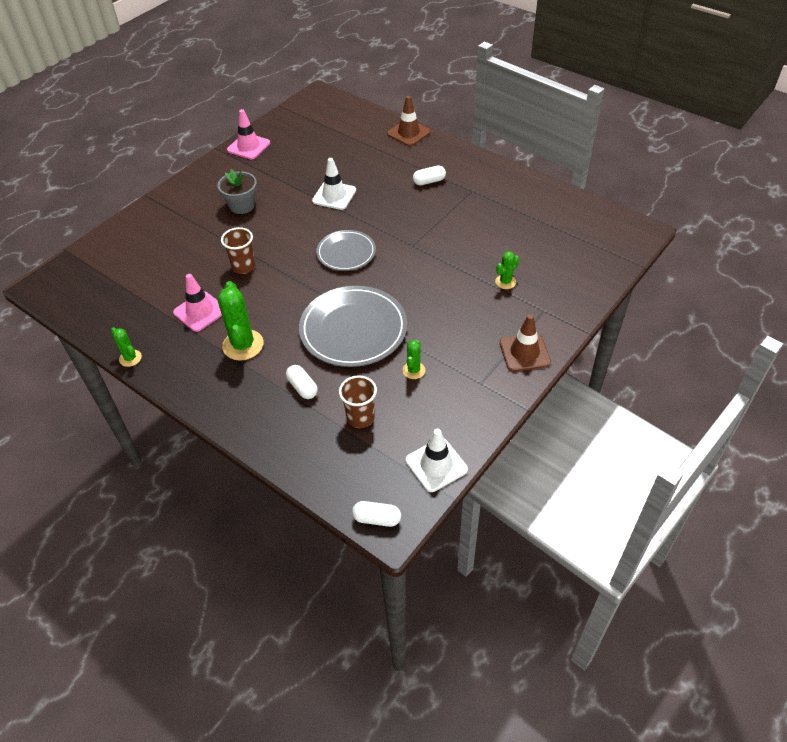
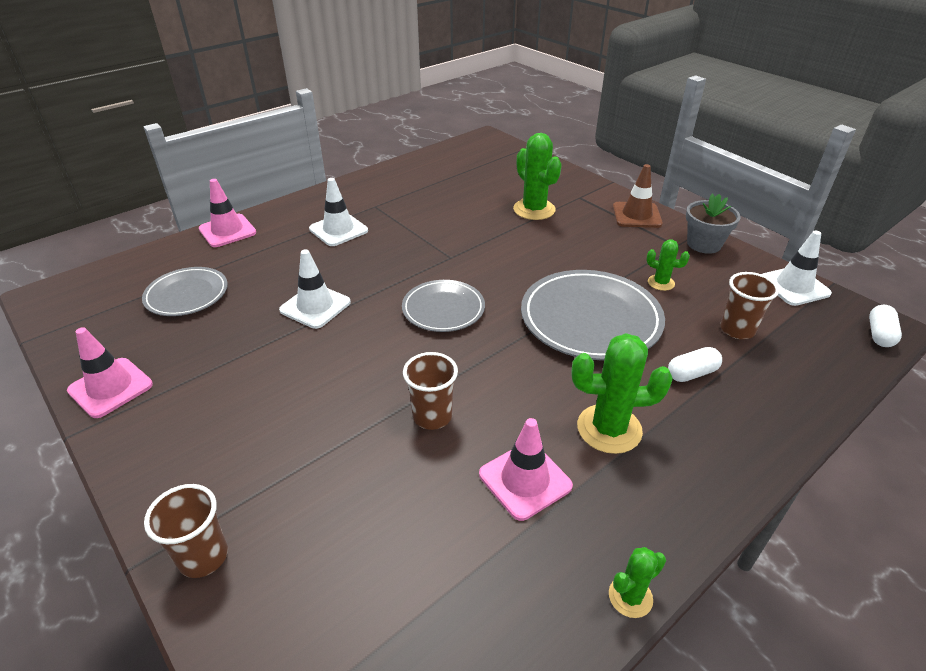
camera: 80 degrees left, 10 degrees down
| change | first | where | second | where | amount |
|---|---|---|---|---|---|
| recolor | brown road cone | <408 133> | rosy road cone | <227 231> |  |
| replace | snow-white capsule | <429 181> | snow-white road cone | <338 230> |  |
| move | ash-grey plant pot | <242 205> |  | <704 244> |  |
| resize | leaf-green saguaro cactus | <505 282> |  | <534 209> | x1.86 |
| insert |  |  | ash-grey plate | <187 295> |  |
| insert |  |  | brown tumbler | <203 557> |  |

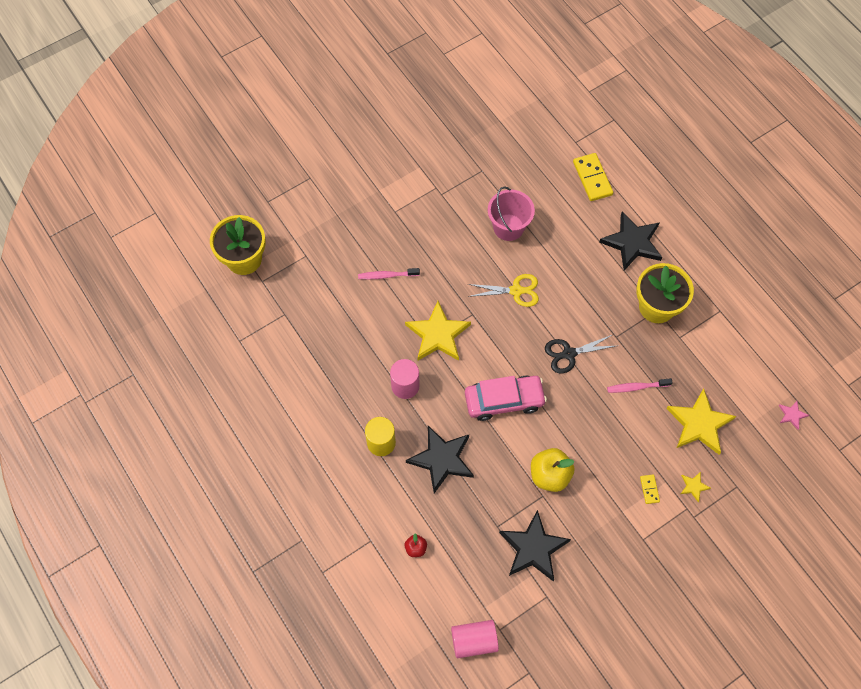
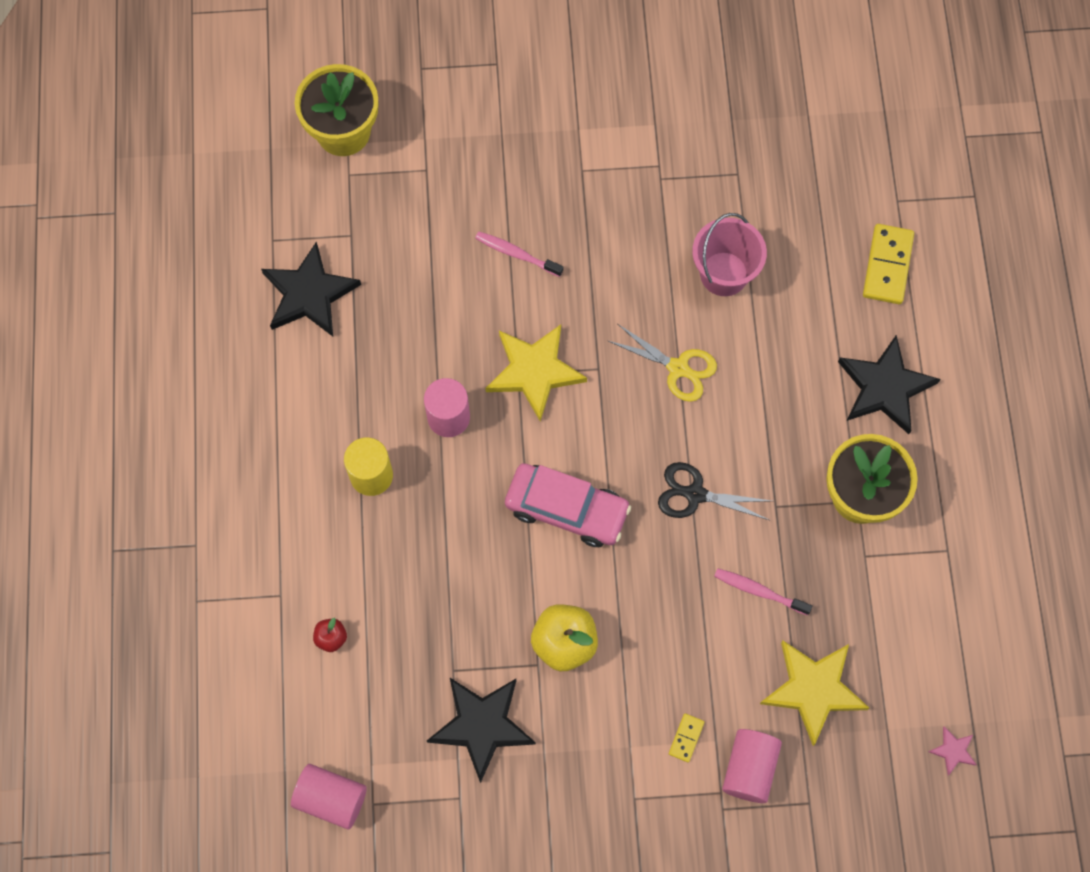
camera: 30 degrees right, 5 degrees up
| change | first | where | second | where | amount |
|---|---|---|---|---|---|
| move | jet-black star | <441 459> |  | <309 294> |  |
| replace | golden star | <693 486> | rosy cylinder | <749 769> |  |

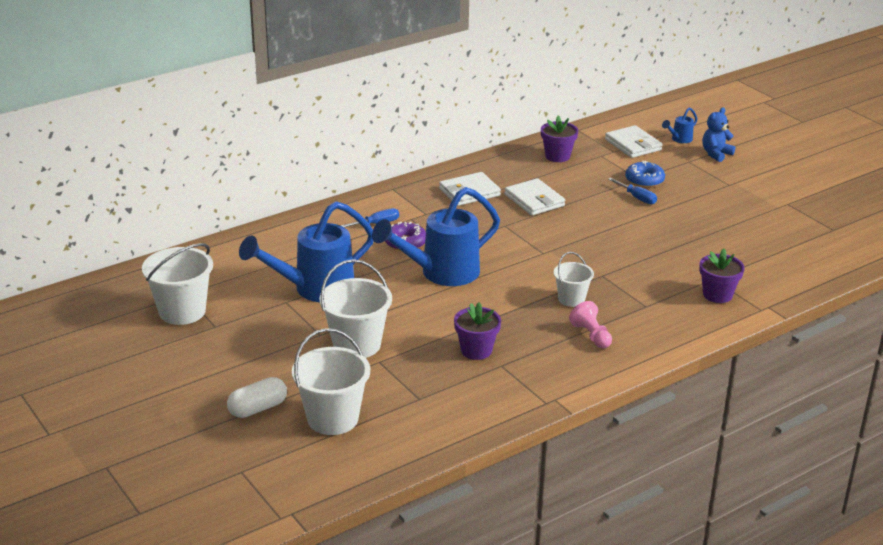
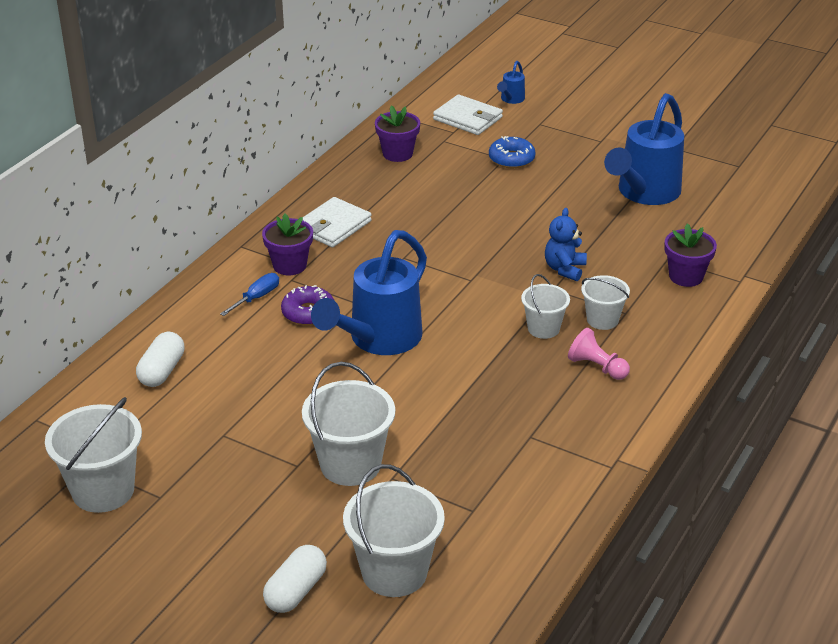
camera: 25 degrees left, 5 degrees up
| change | first | where | second | where | amount |
|---|---|---|---|---|---|
| move | blue stuffed bear | <716 154> |  | <564 269> |  |
| delete | snow-white wallet | <534 200> |  |  |  |
| delete | blue hand screwdriver | <637 198> |  |  |  |
| move | blue watering pot | <314 289> |  | <644 194> |  |
| move | violet plant pot | <476 350> |  | <289 265> |  |
| insert |  |  | snow-white sand bucket | <602 320> |  |
| insert |  |  | snow-white capsule | <162 371> |  |

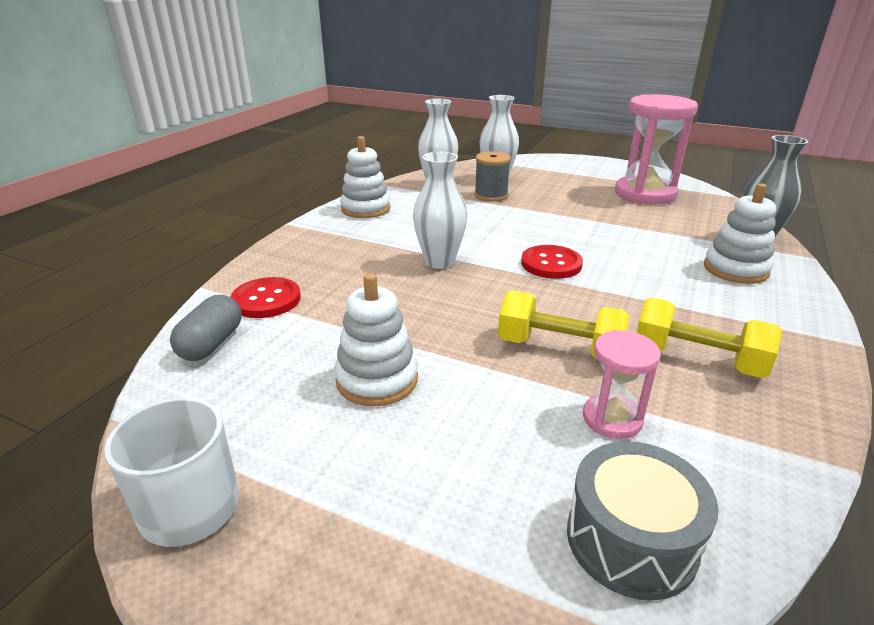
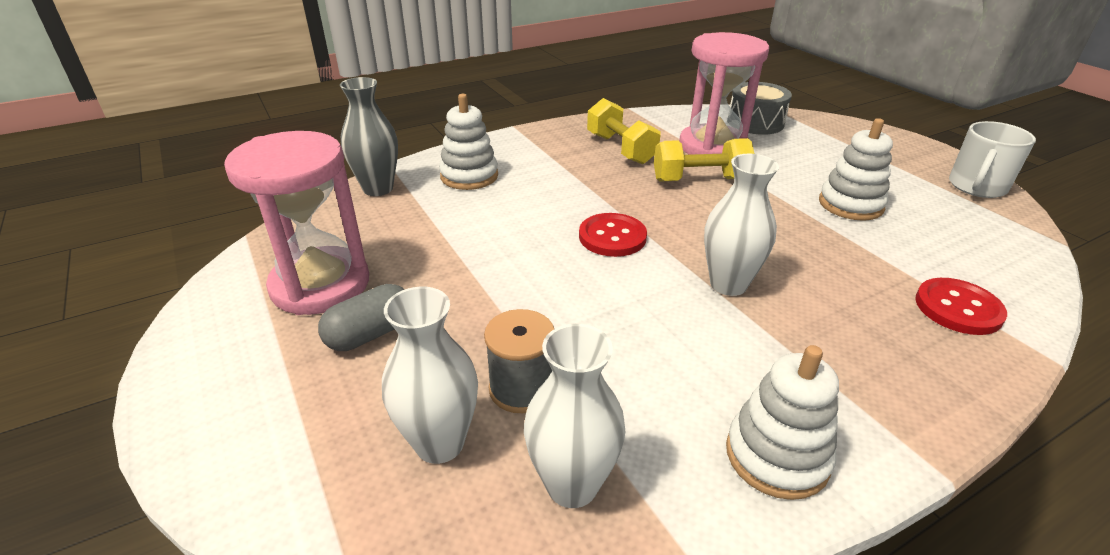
camera: 145 degrees left, 5 degrees up
| change | first | where | second | where | amount |
|---|---|---|---|---|---|
| rotate | golden hand weight | <559 348> |  | <700 180> | 60 degrees counterclockwise |
| move | ash-grey capsule | <211 344> |  | <370 334> |  |
| resize | rosy sand timer | <612 419> |  | <713 147> | x1.95 |

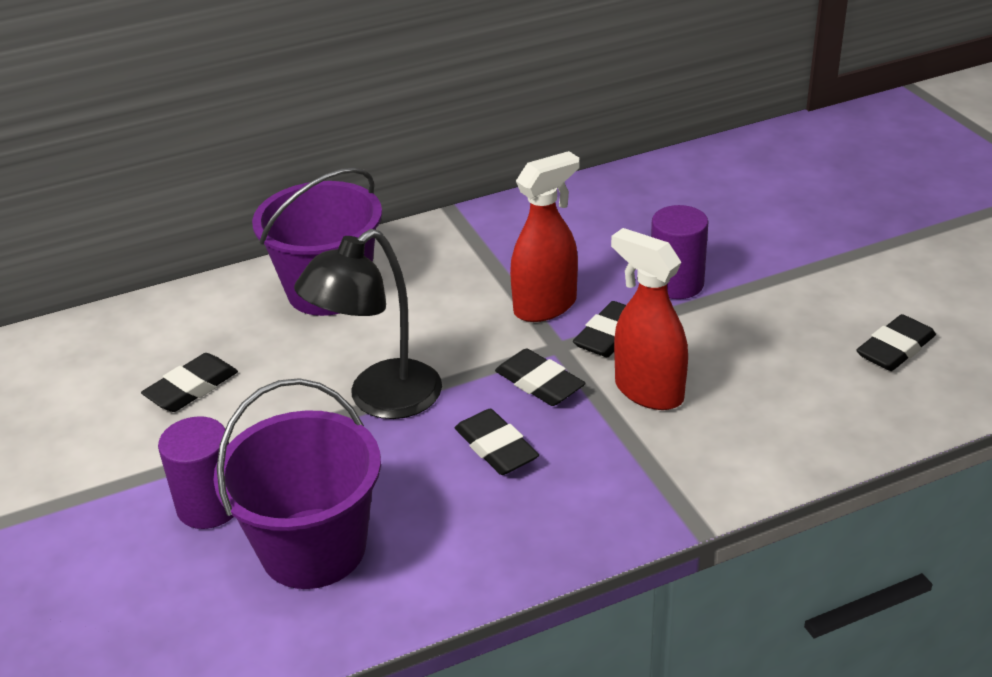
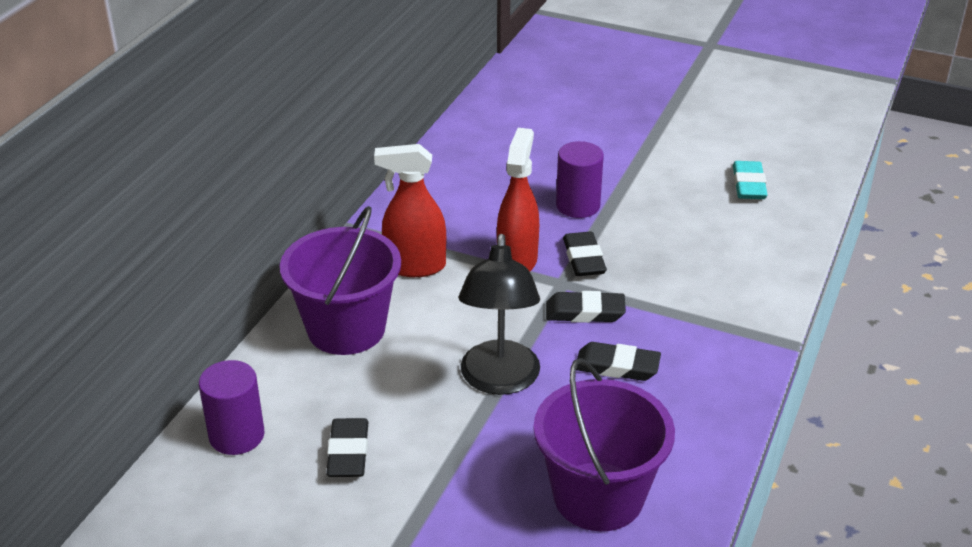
camera: 45 degrees left, 0 degrees up
| change | first | where | second | where | amount |
|---|---|---|---|---|---|
| move | crimson spray cleaner | <648 391> |  | <414 266> |  |
| recolor | jet-black eraser | <895 348> | turquoise eraser | <748 185> |  |
| move | violet cylinder | <209 506> |  | <237 435> |  |

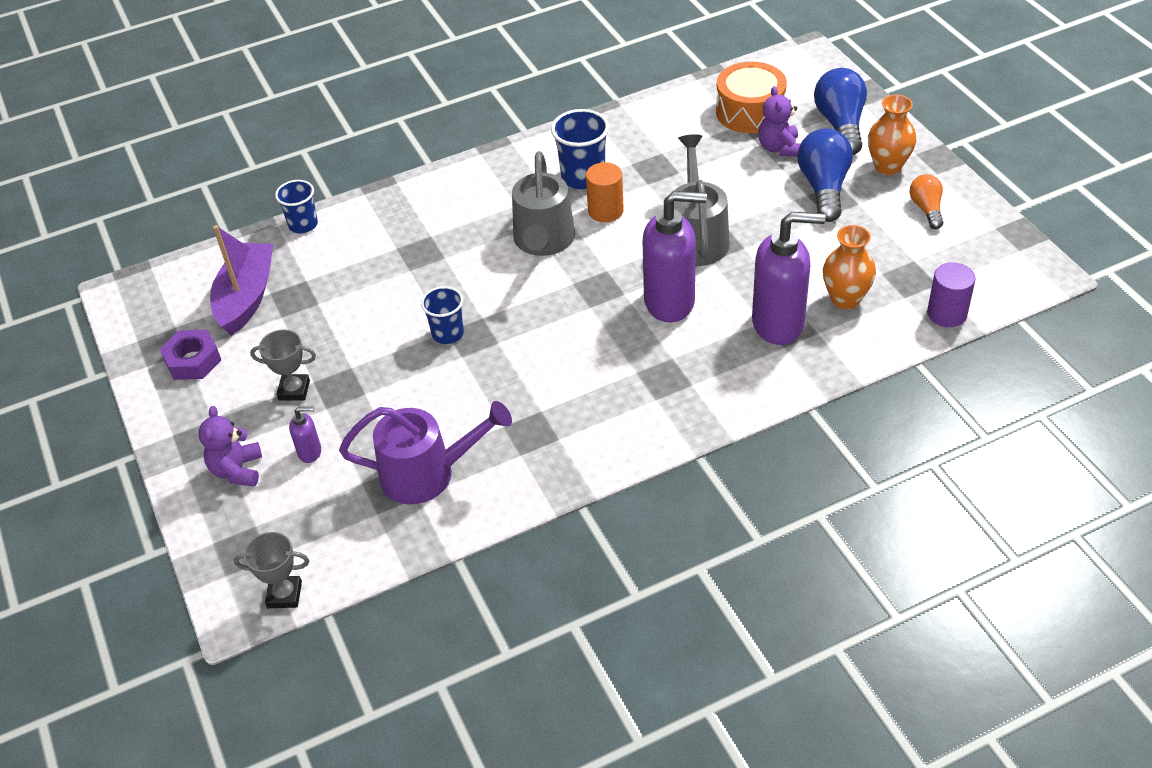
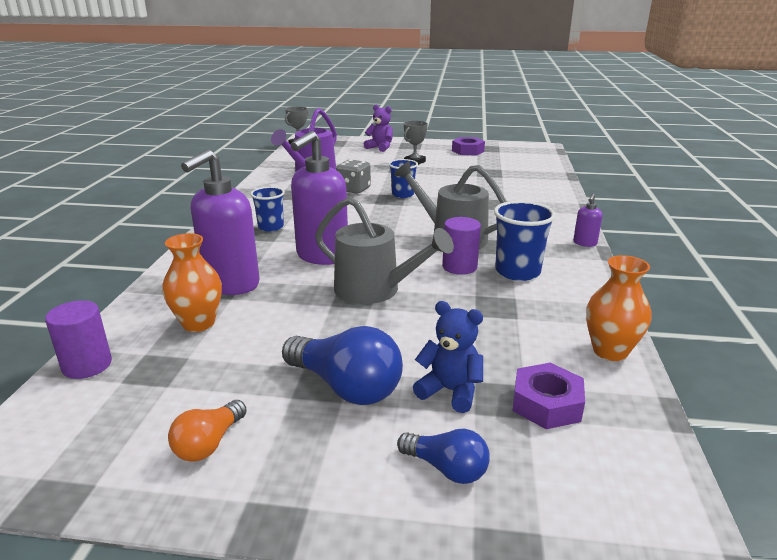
camera: 120 degrees right, 20 degrees down
| change | first | where | second | where | amount |
|---|---|---|---|---|---|
| replace | orange snare drum | <750 112> | violet nut | <546 404> |  |
| resize | blue light bulb | <840 125> |  | <446 468> | x0.58 |
| recolor | violet stuffed bear | <779 148> | blue stuffed bear | <450 391> |  |
| move | orange tall vase | <887 166> |  | <610 351> |  |
| recolor | orange cylinder | <605 211> | violet cylinder | <459 267> |  |
| rotate | orange light bulb | <926 209> |  | <209 444> | 90 degrees clockwise |
| move | blue tumbler | <303 225> |  | <271 227> |  |
| delete | violet toy boat | <246 297> |  |  |  |
| move | violet soap pump | <310 452> |  | <584 243> |  |
| insert |  |  | ash-grey game die | <354 189> |  |

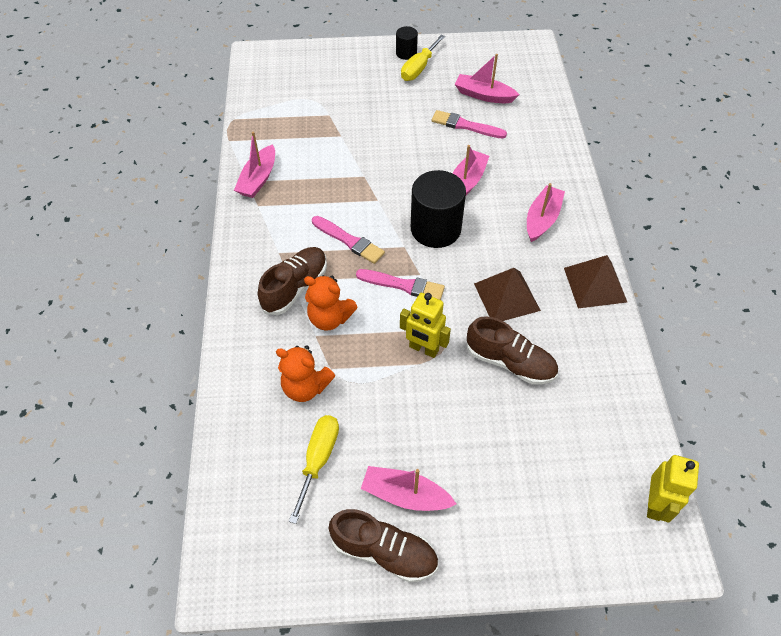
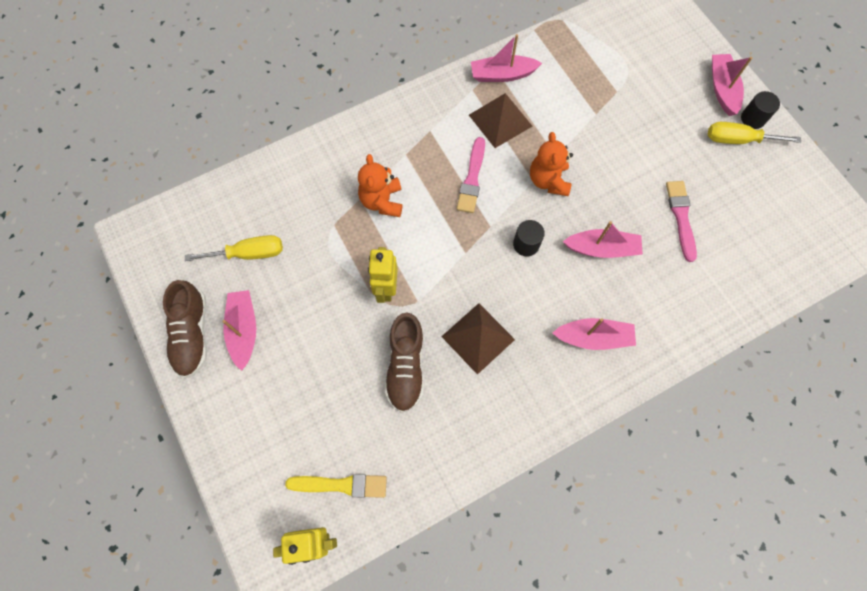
camera: 65 degrees right, 15 degrees up
| change | first | where | second | where | amount |
|---|---|---|---|---|---|
| move | rosy toy boat | <483 95> |  | <722 89> |  |
| resize | jet-black cylinder | <435 229> |  | <526 244> | x0.50 |
| delete | brown sneaker | <295 287> |  |  |  |
| move | brown solid pyramid | <595 284> |  | <500 120> |  |
| delete | rosy brush | <403 285> |  |  |  |
| move | orange stuffed bear | <305 387> |  | <548 180> |  |
| insert |  |  | golden brush | <341 485> |  |

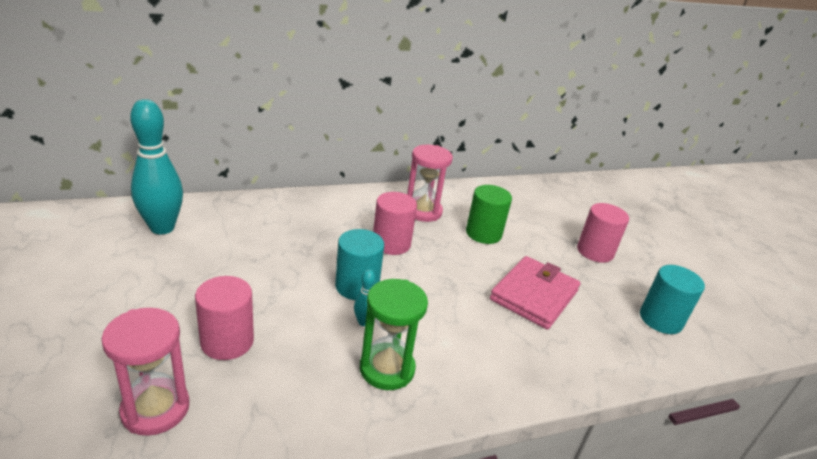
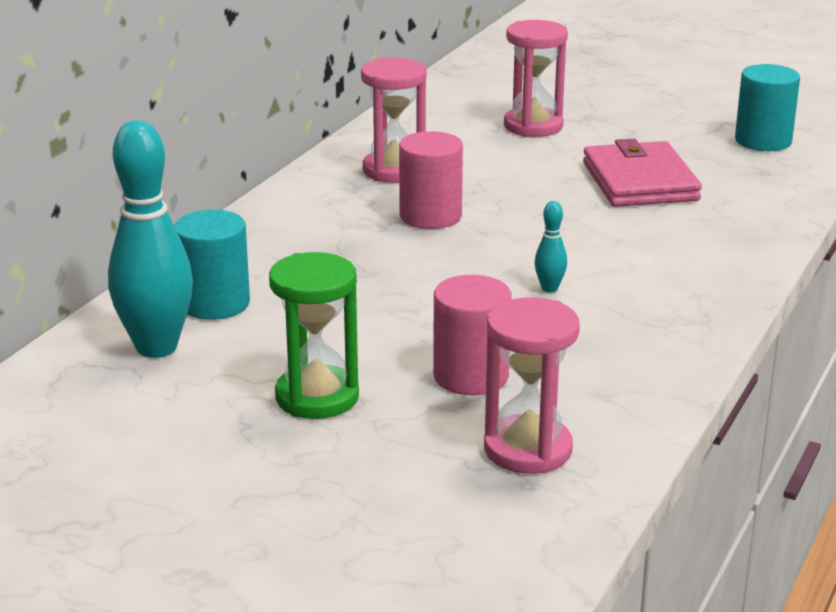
camera: 40 degrees left, 5 degrees down
| change | first | where | second | where | amount |
|---|---|---|---|---|---|
| delete | leaf-green cylinder | <483 233> |  |  |  |
| delete | rosy cylinder | <595 252> |  |  |  |
| move | turquoise cylinder | <357 286> |  | <215 304> |  |
| move | leaf-green sand timer | <387 369> |  | <317 397> |  |
| insert |  |  | rosy sand timer | <533 126> |  |

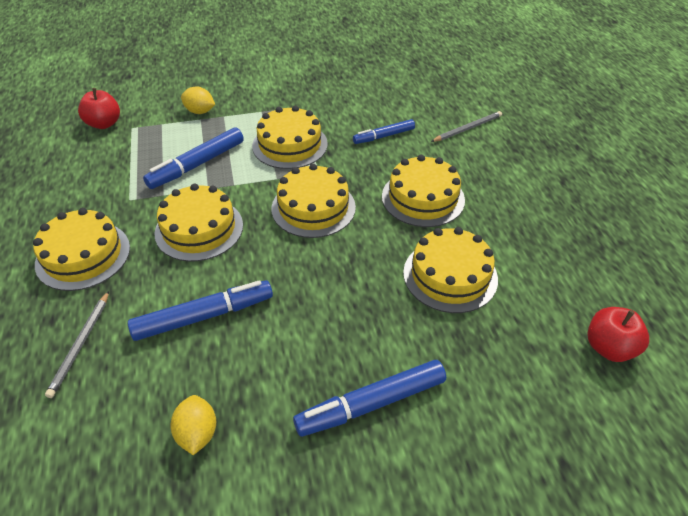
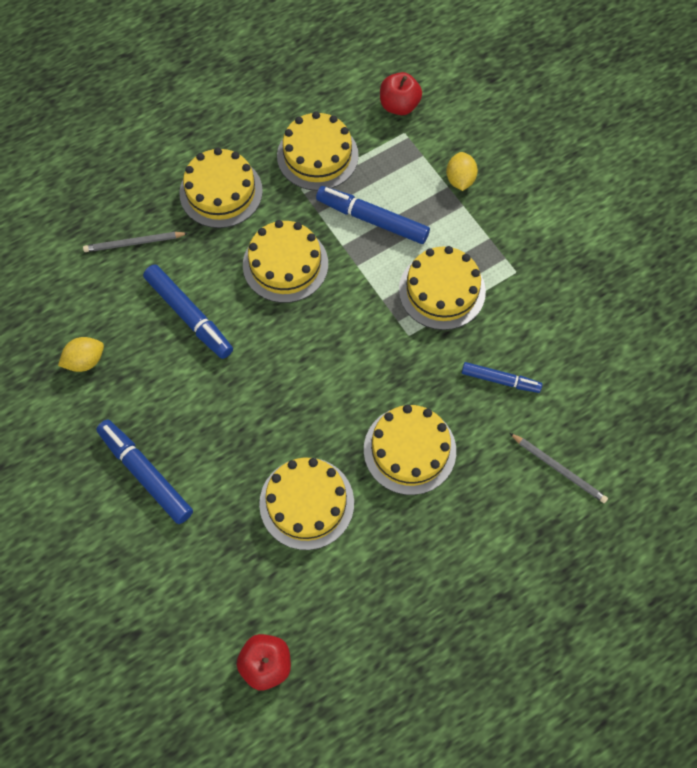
camera: 70 degrees right, 20 degrees up
| change | first | where | second | where | amount |
|---|---|---|---|---|---|
| rotate | blue marker | <384 136> |  | <500 380> | 150 degrees clockwise |
| move | golden layer cake | <313 207> |  | <317 155> |  |

